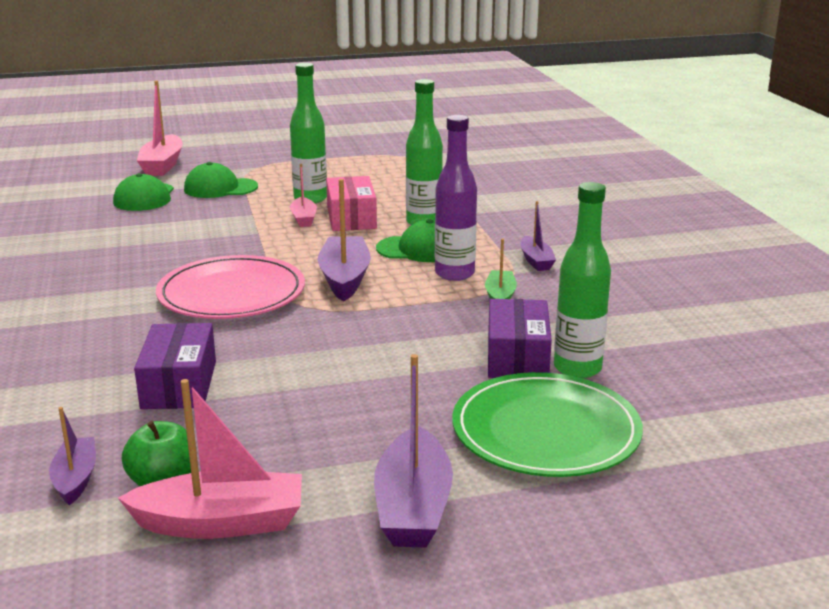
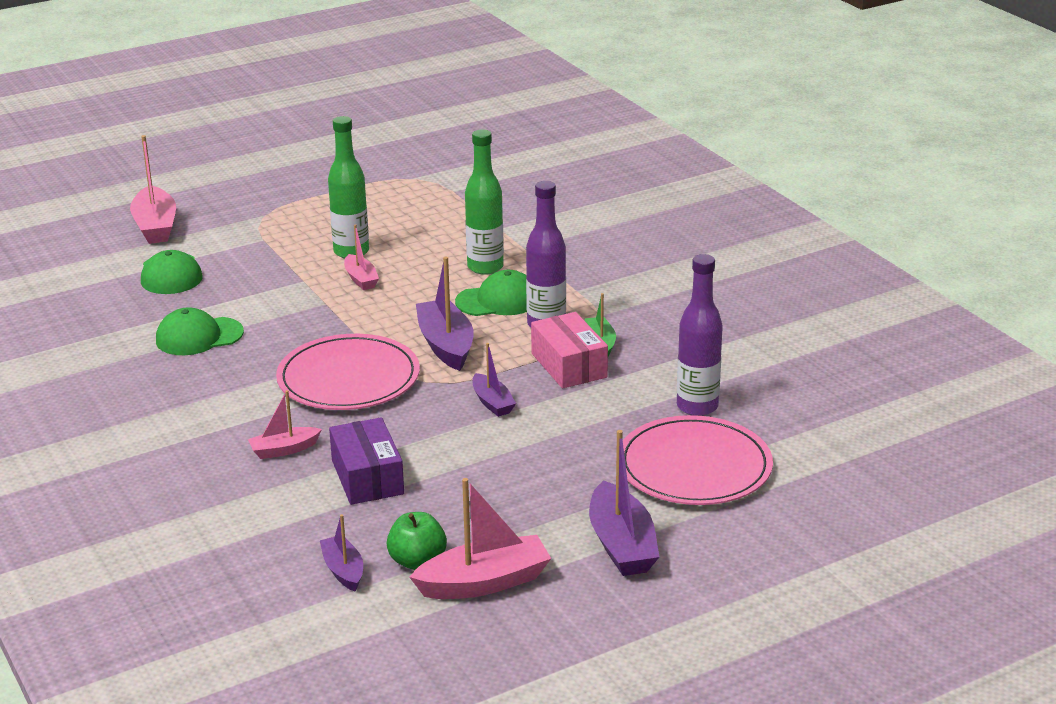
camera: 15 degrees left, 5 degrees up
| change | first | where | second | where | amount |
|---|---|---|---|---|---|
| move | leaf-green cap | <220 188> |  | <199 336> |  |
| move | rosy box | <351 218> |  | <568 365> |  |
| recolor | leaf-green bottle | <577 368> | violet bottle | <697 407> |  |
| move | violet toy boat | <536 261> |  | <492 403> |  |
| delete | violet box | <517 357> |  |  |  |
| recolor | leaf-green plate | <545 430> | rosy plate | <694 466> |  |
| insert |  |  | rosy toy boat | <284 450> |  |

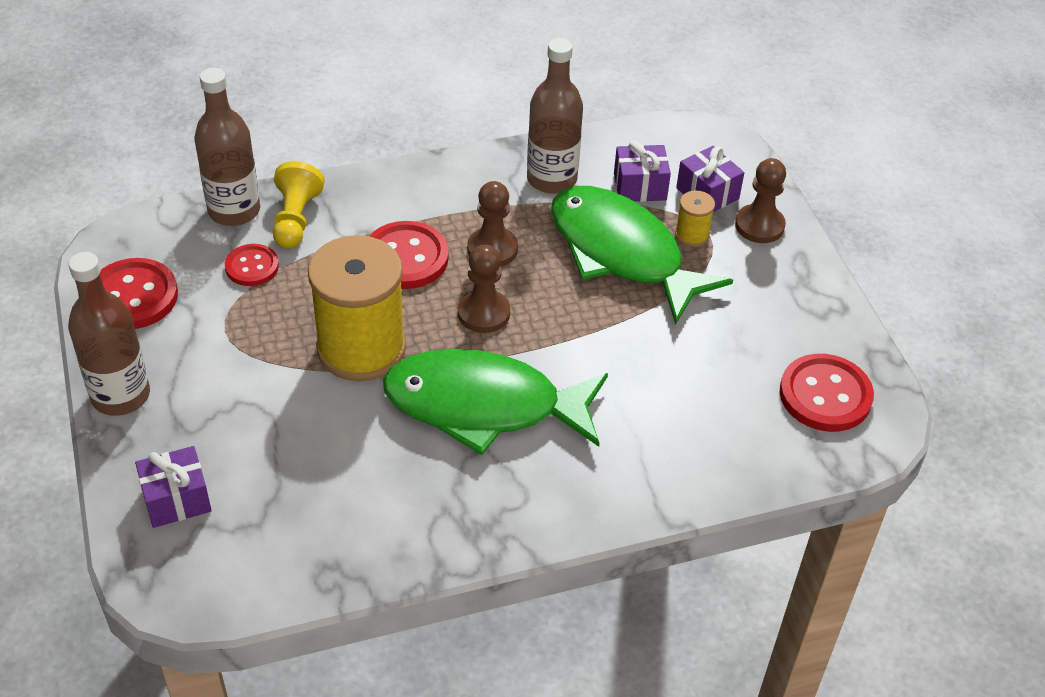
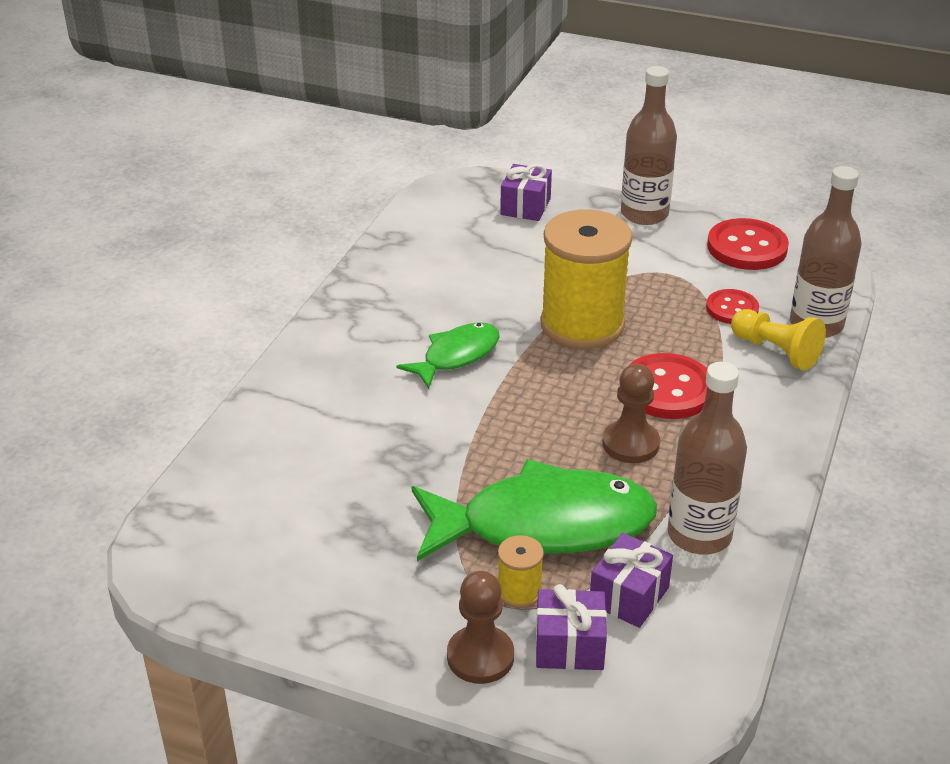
camera: 130 degrees right, 10 degrees down
| change | first | where | second | where | amount |
|---|---|---|---|---|---|
| delete | brown chess pawn | <483 313> |  |  |  |
| resize | leaf-green fish | <484 406> |  | <456 356> | x0.54 |
| delete | crimson sewing button | <825 395> |  |  |  |

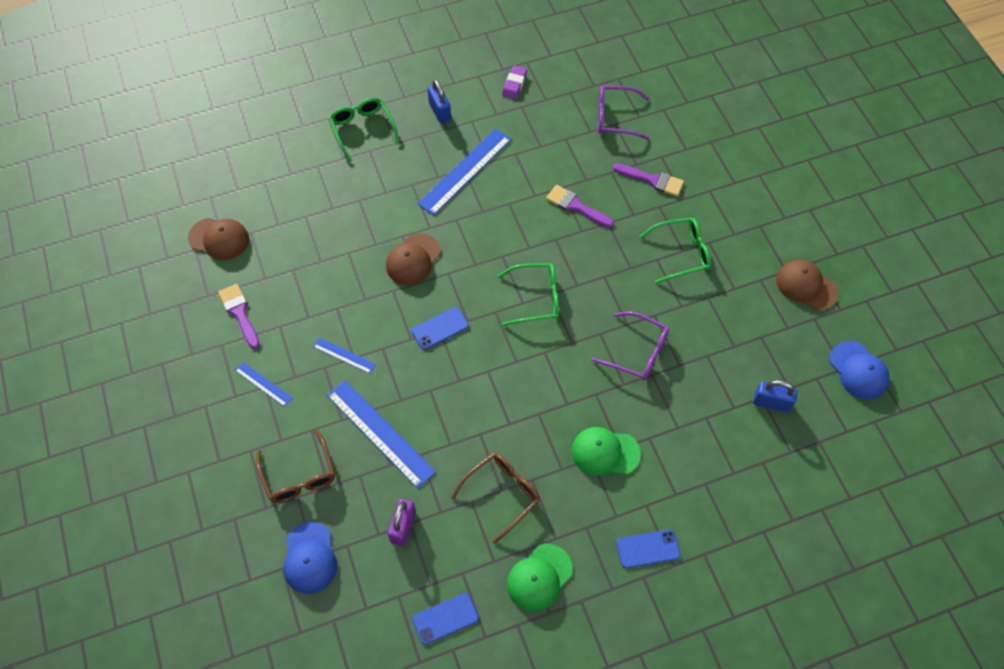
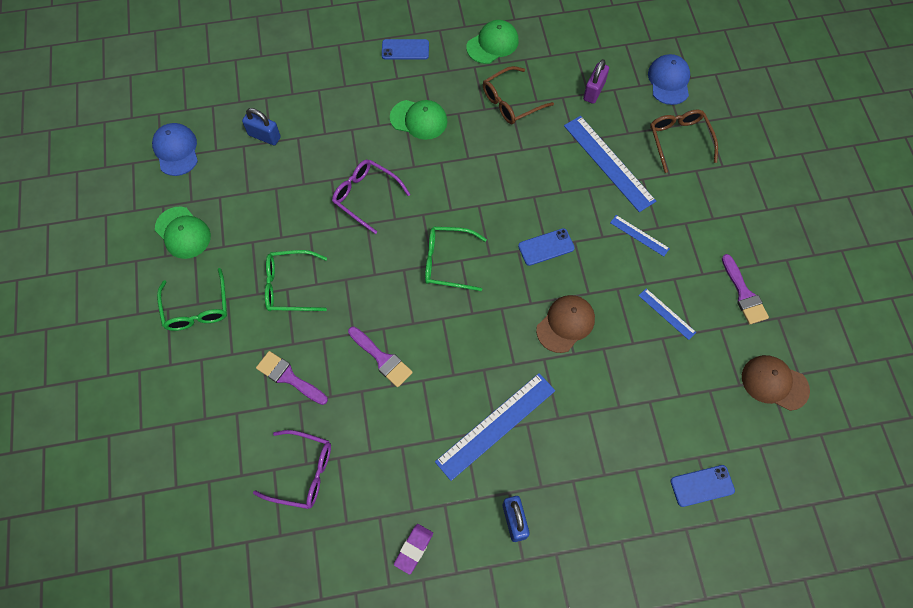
camera: 170 degrees left, 5 degrees up
| change | first | where | second | where | amount |
|---|---|---|---|---|---|
| move | leaf-green spectacles | <363 130> |  | <197 308> |  |
| recolor | brown cap | <806 286> | leaf-green cap | <183 233> |  |
| move | blue straightedge | <263 384> |  | <667 314> |  |
| move | blue mobile phone | <445 618> |  | <702 485> |  |

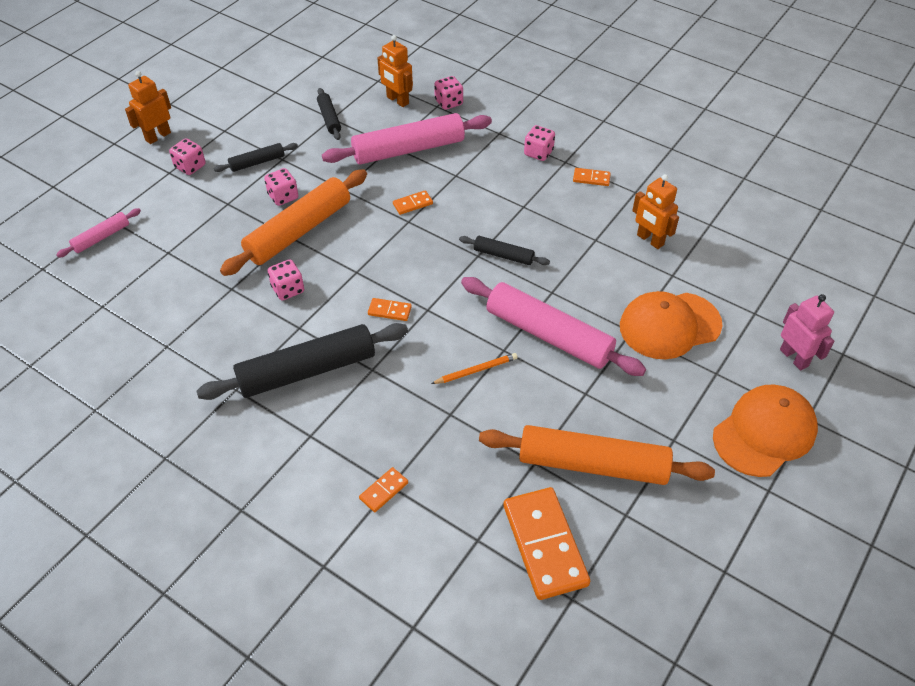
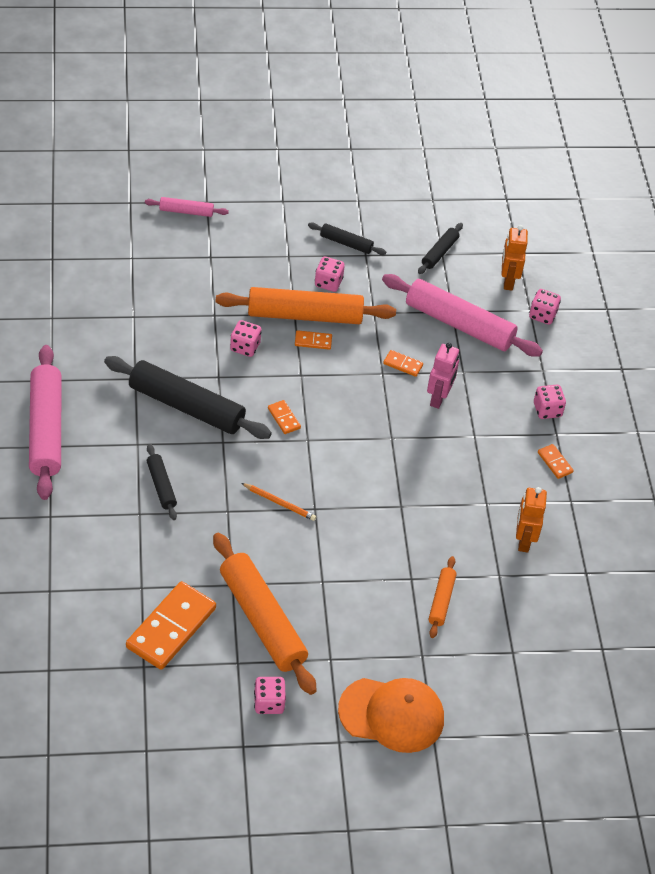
camera: 45 degrees right, 0 degrees up
| change | first | where | second | where | amount |
|---|---|---|---|---|---|
| delete | orange toy robot | <158 136> |  |  |  |
| move | rosy game die | <190 166> |  | <269 703> |  |
| move | jet-black dough roller | <503 255> |  | <161 486> |  |
| move | rosy dough roller | <548 335> |  | <45 429> |  |
| replace | orange cap | <669 325> | orange dough roller | <441 601> |  |
| move | rosy toy robot | <794 358> |  | <439 398> |  |
| move | orange domino piece | <383 491> |  | <313 341> |  |

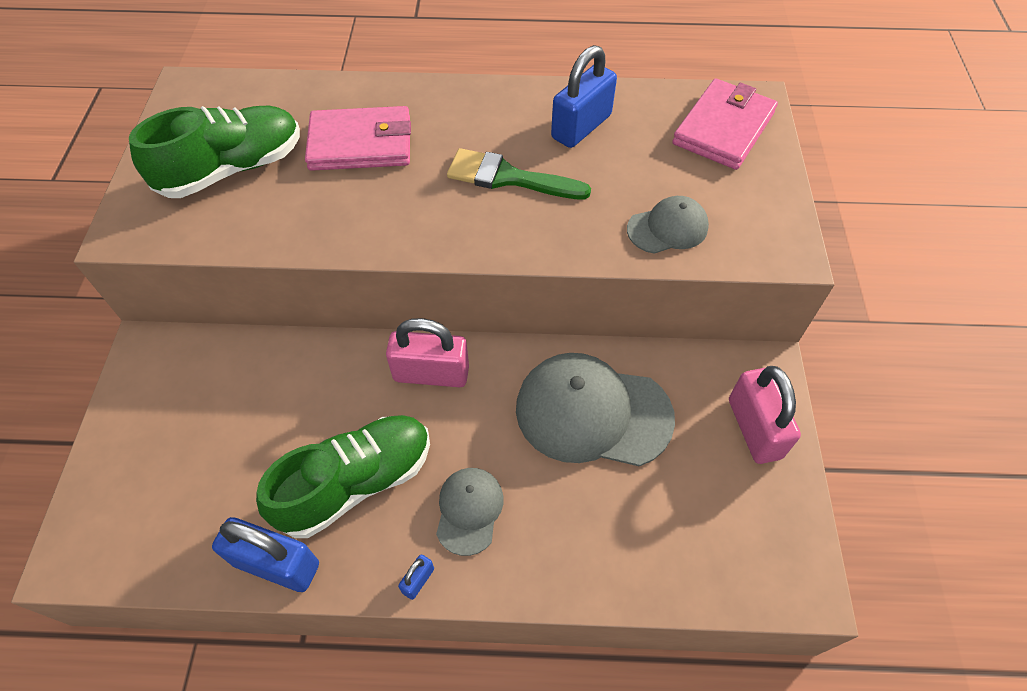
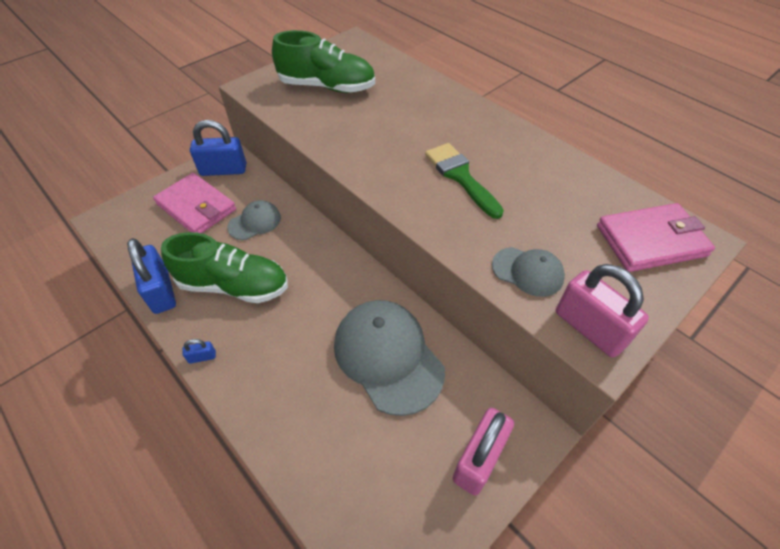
camera: 45 degrees right, 5 degrees down
| change | first | where | second | where | amount |
|---|---|---|---|---|---|
| move | blue padlock | <581 127> |  | <223 170> |  |
| move | rosy wallet | <361 144> |  | <196 207> |  |
| move | rosy padlock | <431 373> |  | <589 328> |  |
| move | ash-grey cap | <469 510> |  | <255 222> |  |

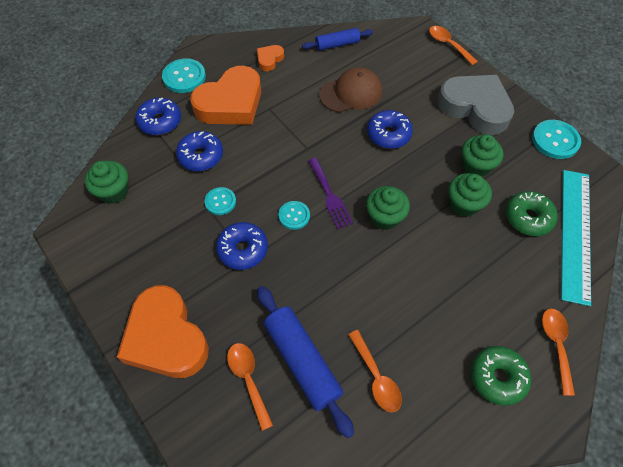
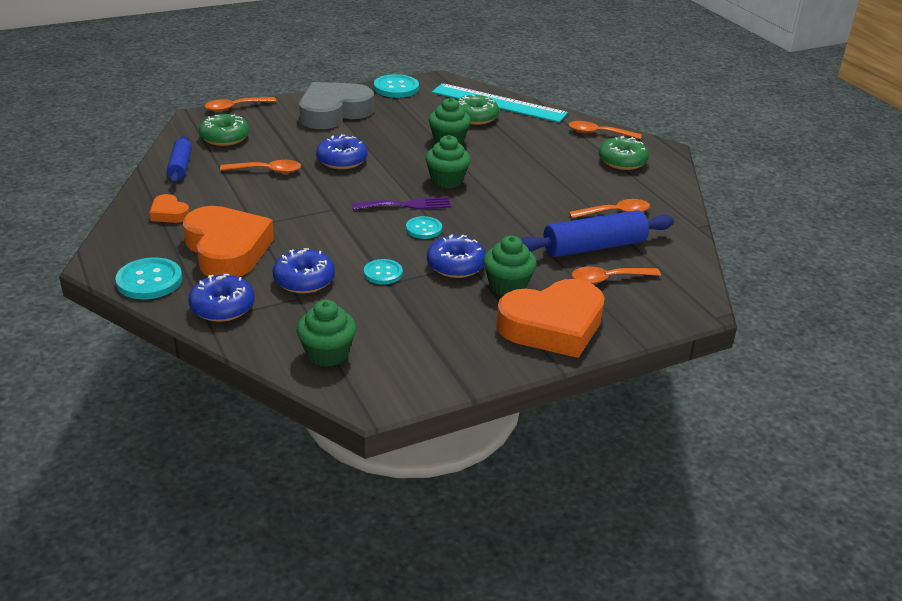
camera: 80 degrees left, 25 degrees down
| change | first | where | second | where | amount |
|---|---|---|---|---|---|
| replace | brown cap | <351 93> | orange spoon | <267 171> |  |
| move | leaf-green cupcake | <476 166> |  | <507 286> |  |
| insert |  |  | leaf-green doughnut | <225 138> |  |

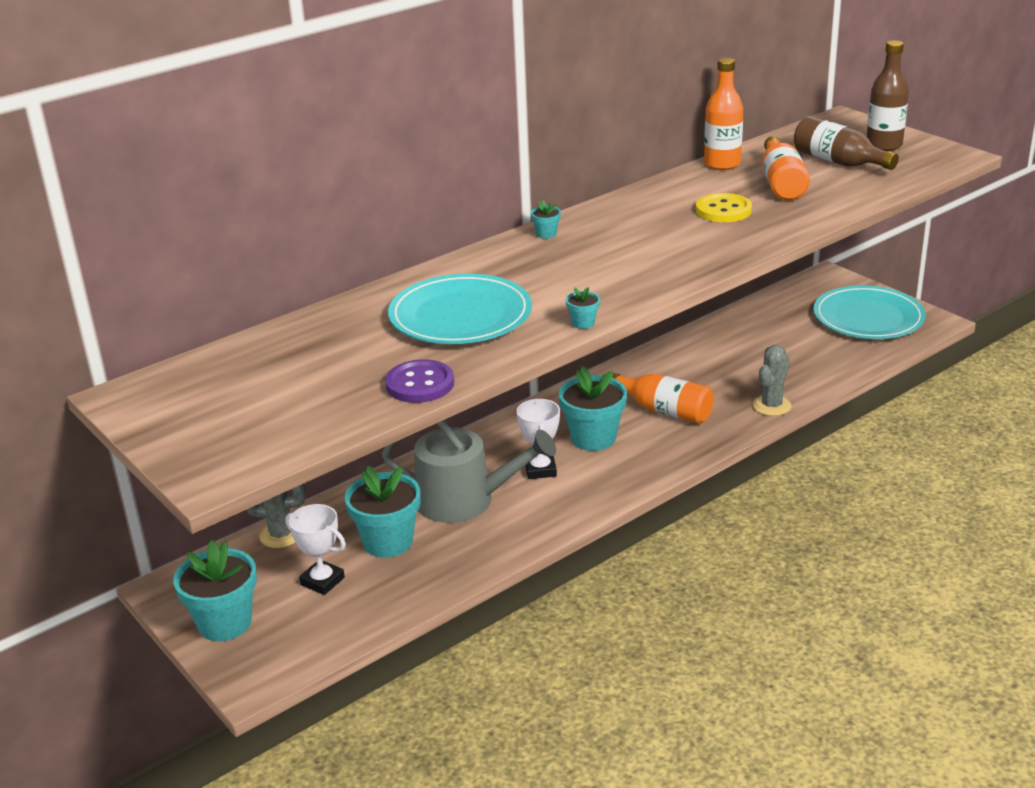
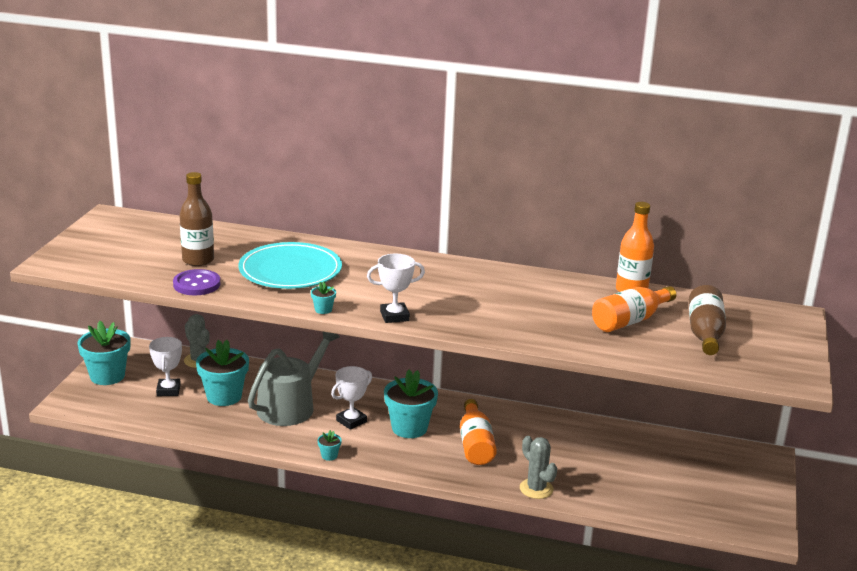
camera: 50 degrees right, 5 degrees down
| change | first | where | second | where | amount |
|---|---|---|---|---|---|
| move | brown bottle | <884 145> |  | <198 260> |  |
| delete | golden sewing button | <723 210> |  |  |  |
| move | turquoise plant pot | <546 234> |  | <329 456> |  |
| delete | turquoise plate | <868 318> |  |  |  |
| rotate | ash-grey saguaro cactus | <771 406> |  | <536 489> | 60 degrees clockwise |
| rotate | ash-grey watering pot | <464 500> |  | <290 406> | 120 degrees counterclockwise |
| insert |  |  | snow-white trophy | <394 316> |  |

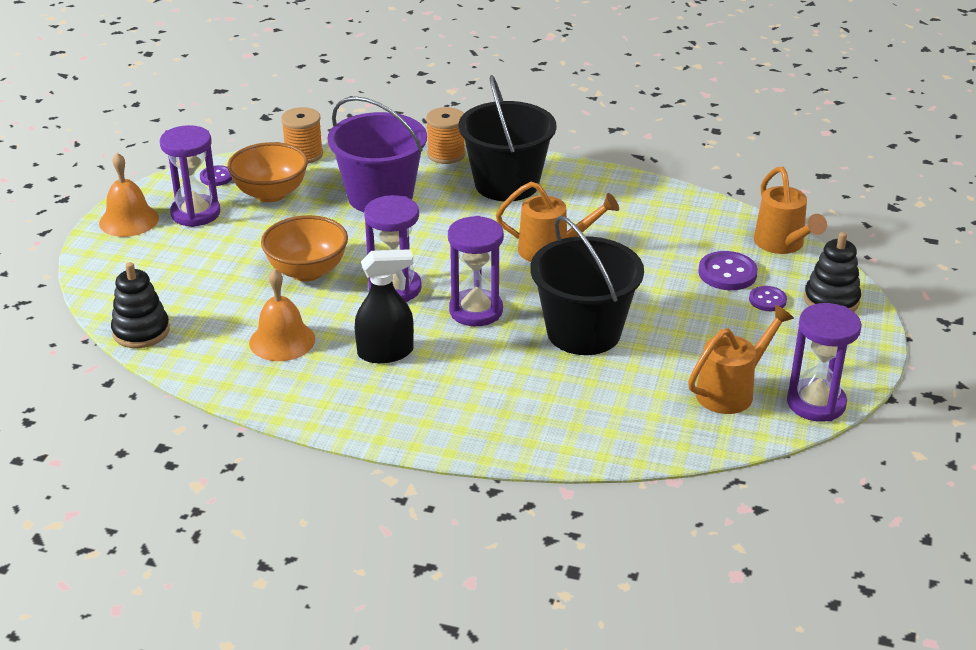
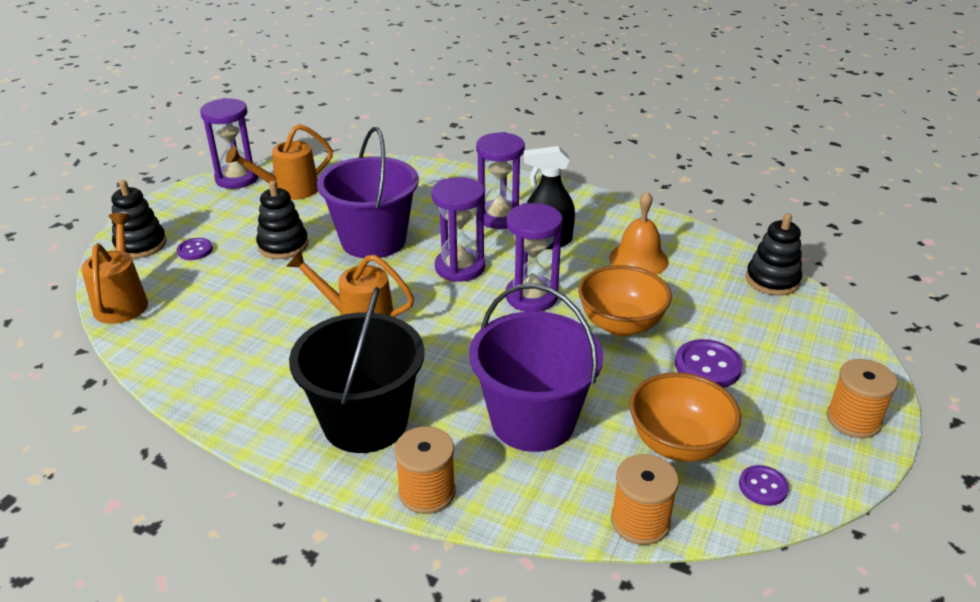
camera: 170 degrees left, 0 degrees up
| change | first | where | second | where | amount |
|---|---|---|---|---|---|
| move | violet sand timer | <195 213> |  | <499 217> |  |
| replace | orange bell | <129 220> | orange bobbin | <853 420> |  |
| recolor | jet-black sand bucket | <584 332> | violet sand bucket | <373 240> |  |
| move | violet sewing button | <727 273> |  | <707 366> |  |
| insert |  |  | jet-black stacking toy | <283 245> |  |

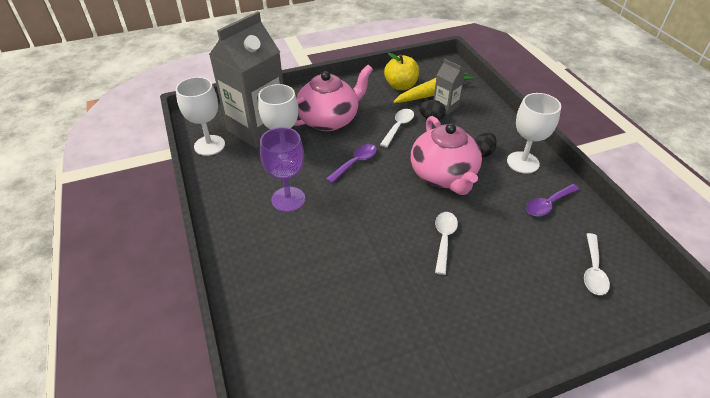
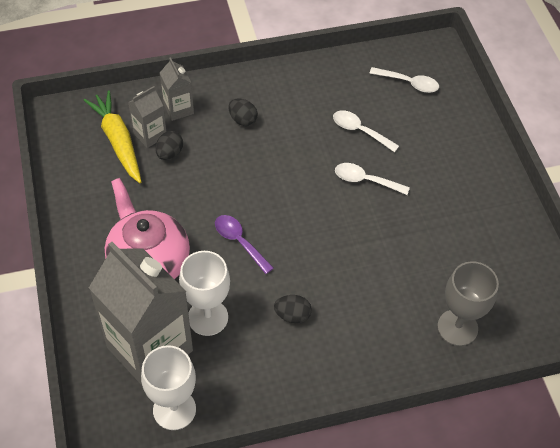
camera: 85 degrees left, 10 degrees up
| change | first | where | second | where | amount |
|---|---|---|---|---|---|
| delete | golden toy apple | <401 86> |  |  |  |
| delete | snow-white chalice | <523 162> |  |  |  |
| move | snow-white spoon | <398 127> |  | <360 131> |  |
| delete | rosy teapot | <443 176> |  |  |  |
| replace | violet chalice | <288 199> | jet-black toy egg | <292 315> |  |
| delete | violet spoon | <548 204> |  |  |  |
| insert |  |  | ash-grey carton | <178 109> |  |
| insert |  |  | ash-grey chalice | <457 327> |  |

